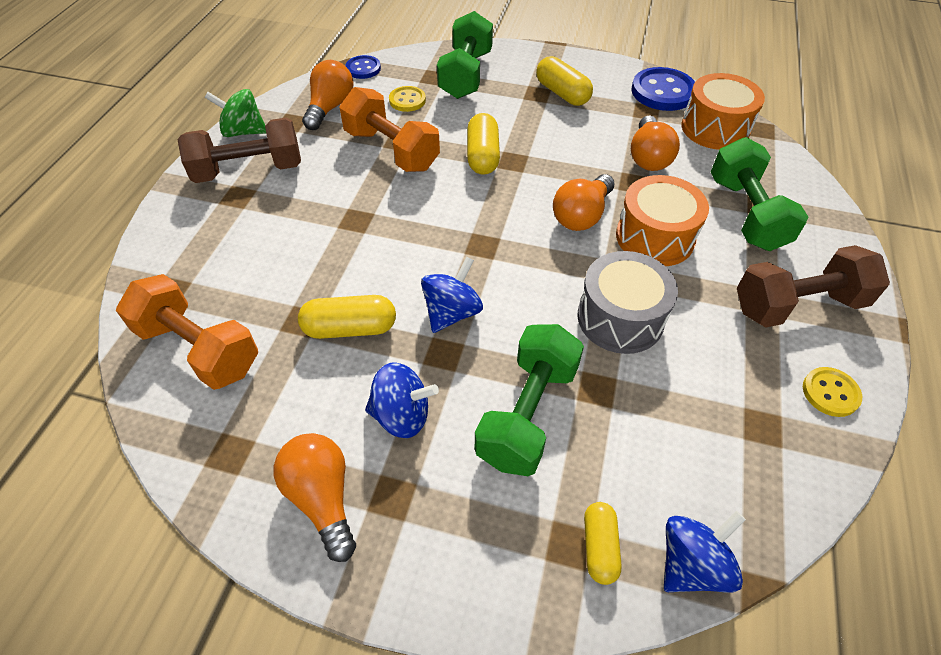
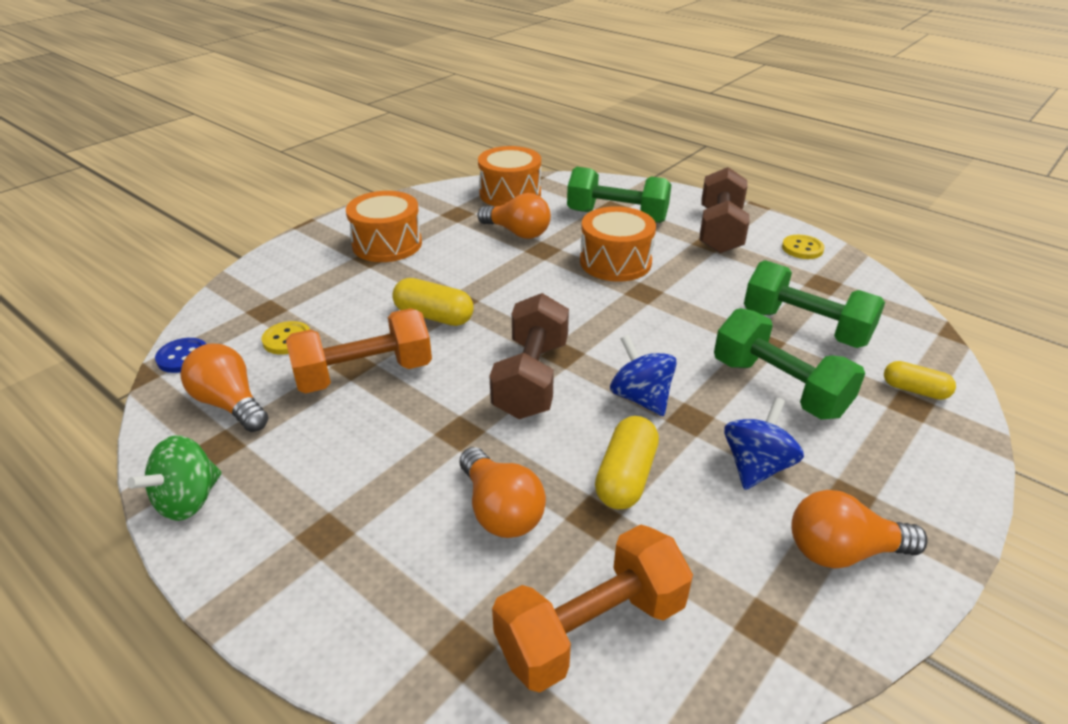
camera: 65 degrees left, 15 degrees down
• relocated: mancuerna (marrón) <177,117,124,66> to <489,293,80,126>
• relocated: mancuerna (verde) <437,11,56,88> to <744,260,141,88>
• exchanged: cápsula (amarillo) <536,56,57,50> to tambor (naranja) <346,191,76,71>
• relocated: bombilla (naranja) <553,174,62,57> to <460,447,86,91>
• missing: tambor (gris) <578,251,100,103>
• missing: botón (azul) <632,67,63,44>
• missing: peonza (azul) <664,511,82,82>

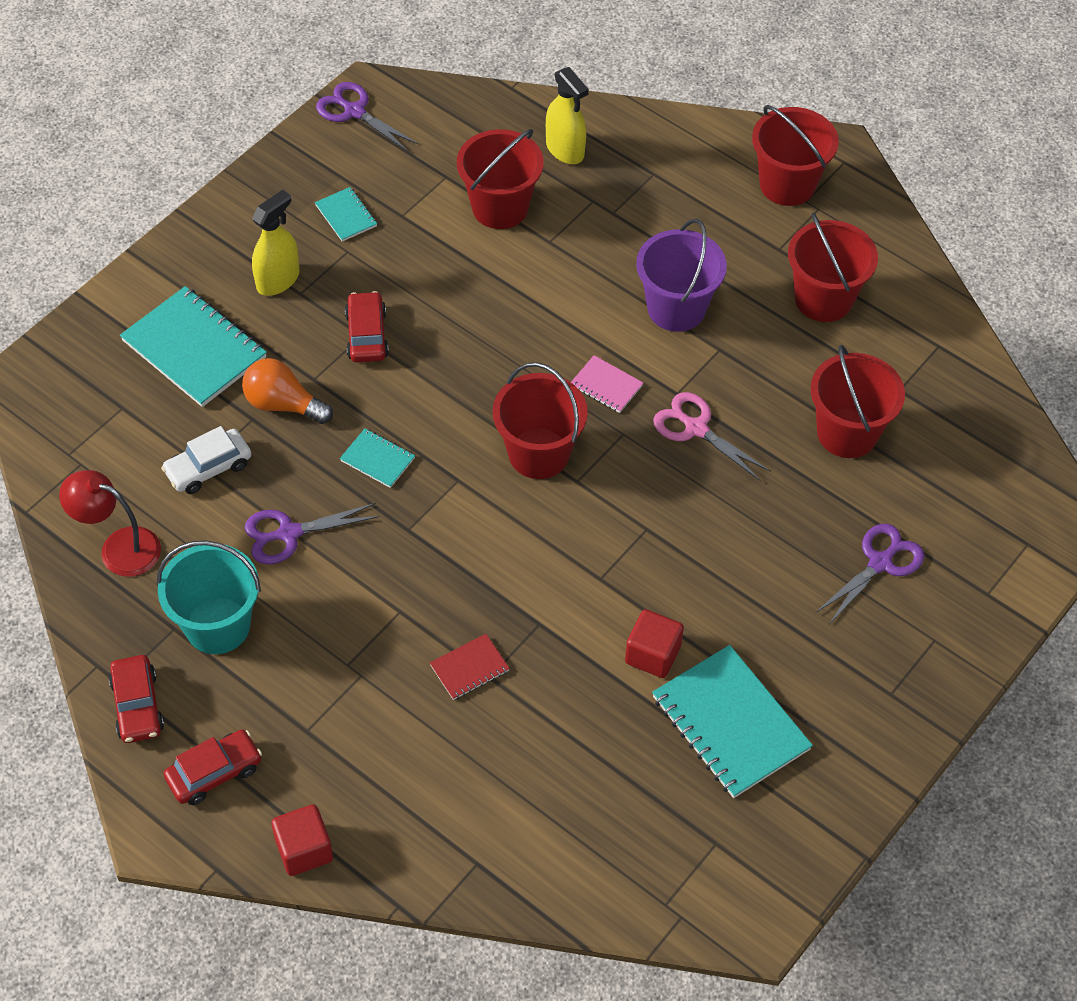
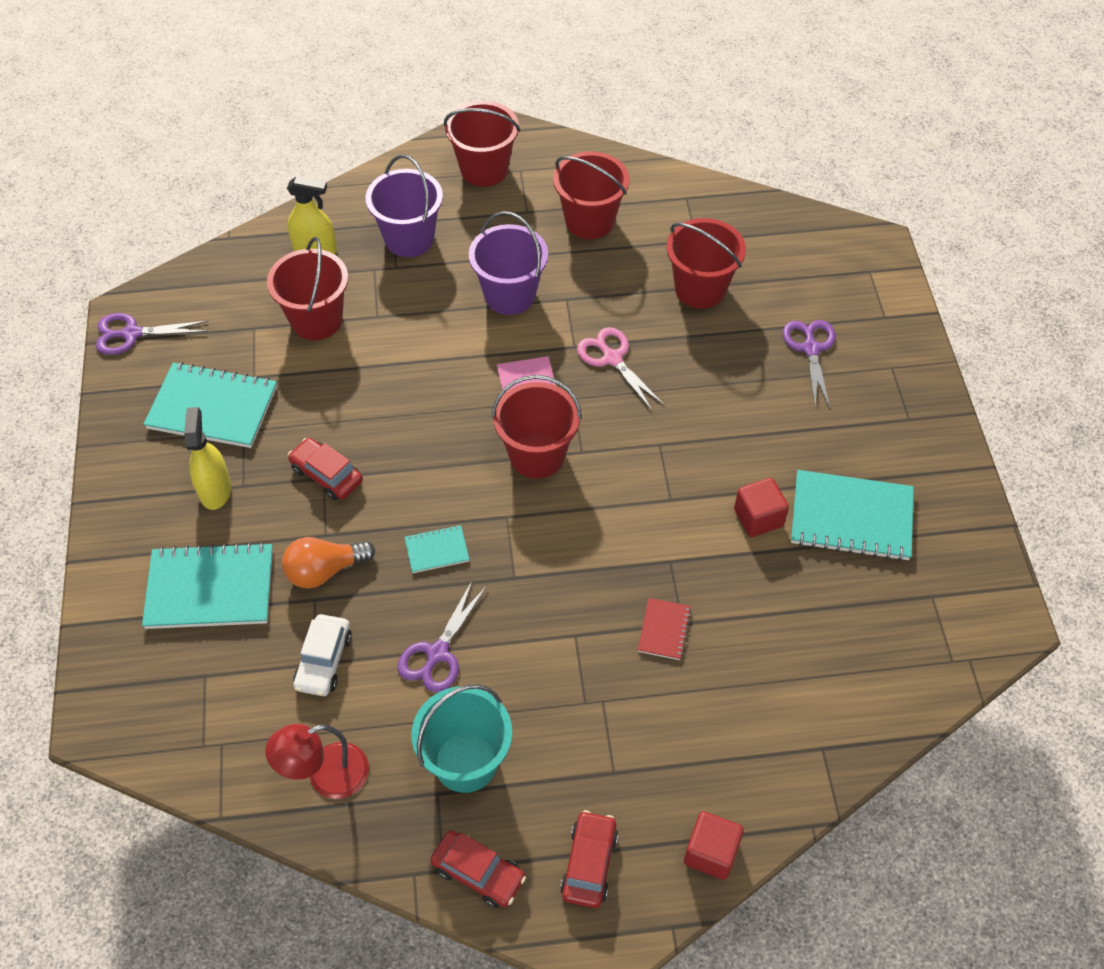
camera: 45 degrees left, 0 degrees up
• size: cuaderno (turquesa) <315,187,62,55> = <143,362,134,86> x2.05
• spun: tijeras (rosa) <653,392,118,89> = <577,327,87,83> 60 degrees clockwise
• appeared: balde (morado) <366,154,77,103>

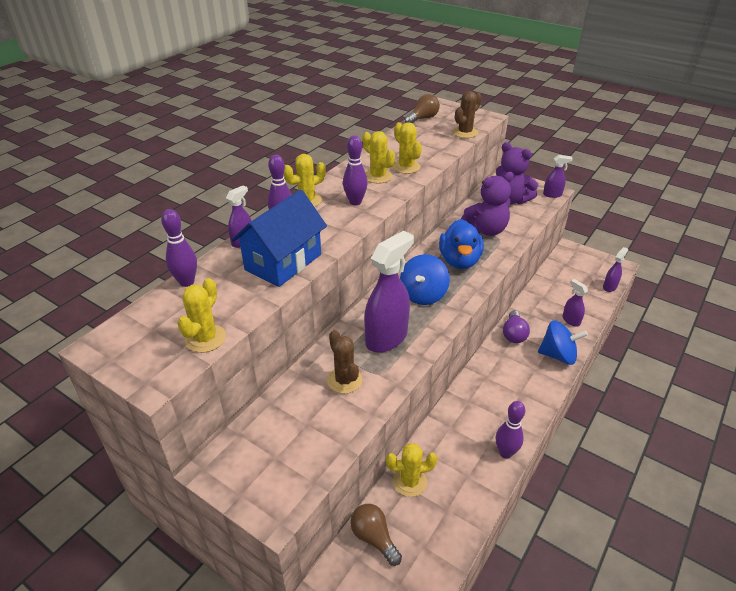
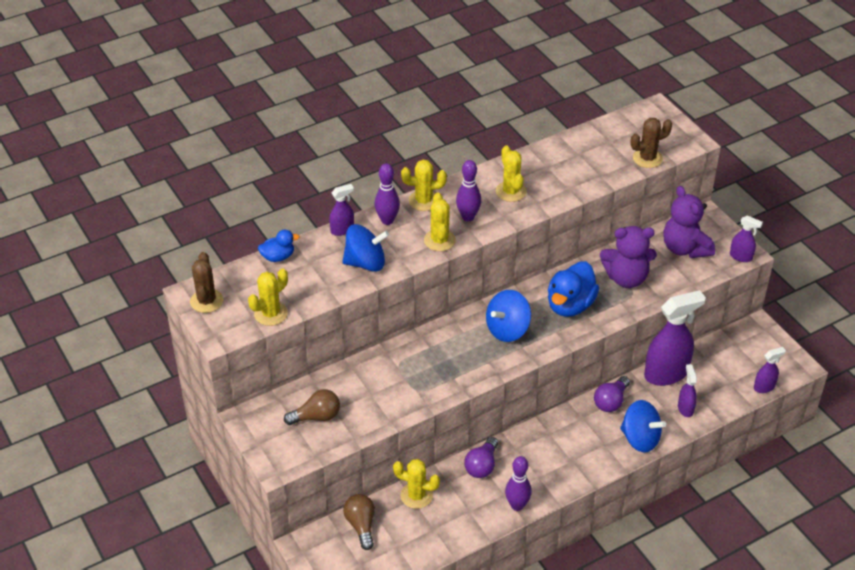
camera: 25 degrees right, 5 degrees up
• exchanged: bolo (morado) <161,209,36,78> to pato (azul) <258,230,42,32>
• exchanged: casa (azul) <232,190,95,97> to peonza (azul) <342,224,47,48>
• relocated: cactus (marrón) <327,330,35,64> to <190,252,33,61>
• relocated: pulverizador (morado) <364,231,50,122> to <644,290,62,96>
• relocated: cactus (amarillo) <393,122,29,52> to <424,193,32,58>
• relocated: bombilla (marrón) <404,94,36,29> to <284,389,56,36>
• appeared: bombilla (morado) <464,437,34,41>

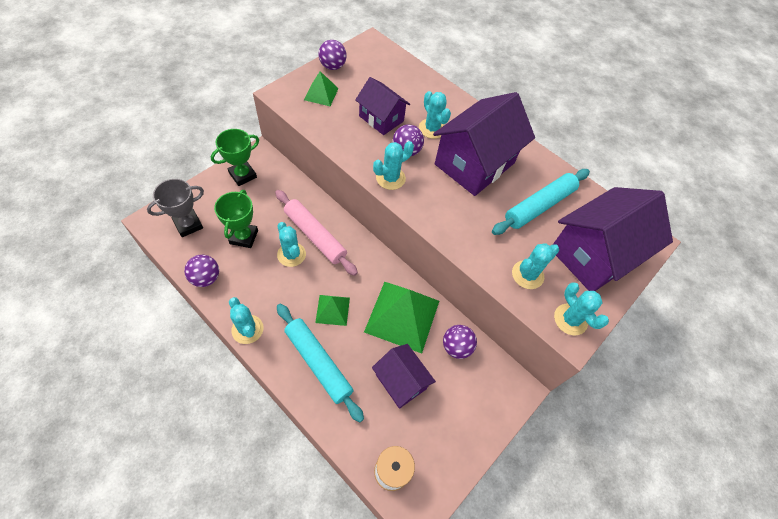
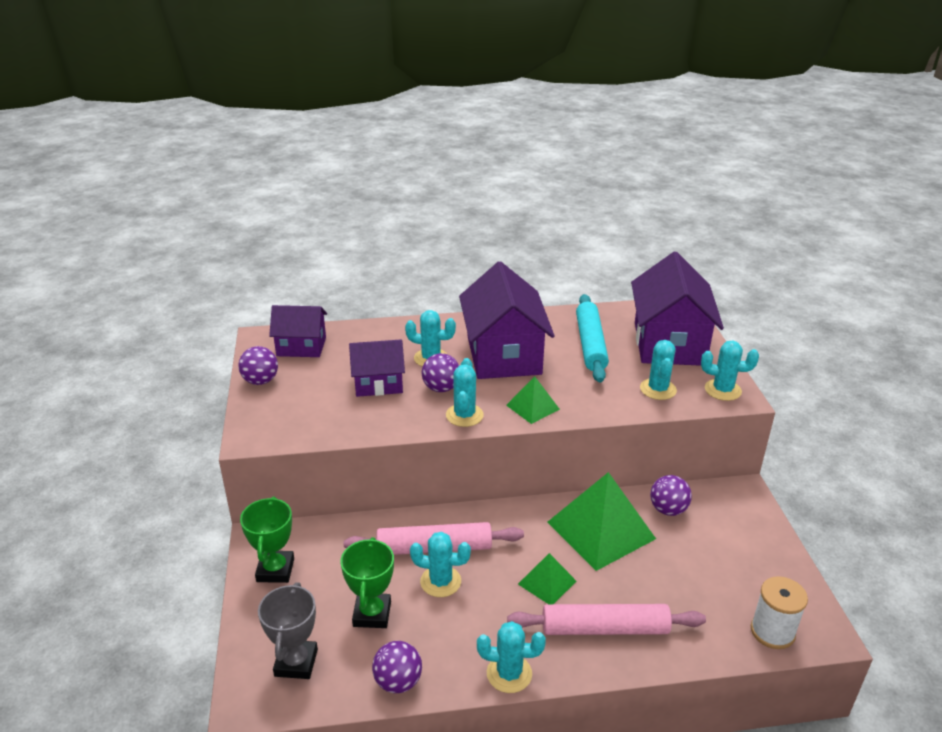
camera: 45 degrees left, 25 degrees down
• spun: trofeo (verde) <214,190,44,58> = <340,537,54,91> 45 degrees clockwise
• colour: rodillo (turquesa) <277,304,87,119> to rodillo (rosa) <507,604,199,31>
• relocated: pirámide (verde) <304,71,35,35> to <506,376,54,48>
• relocated: casa (morado) <372,344,64,65> to <269,305,58,52>

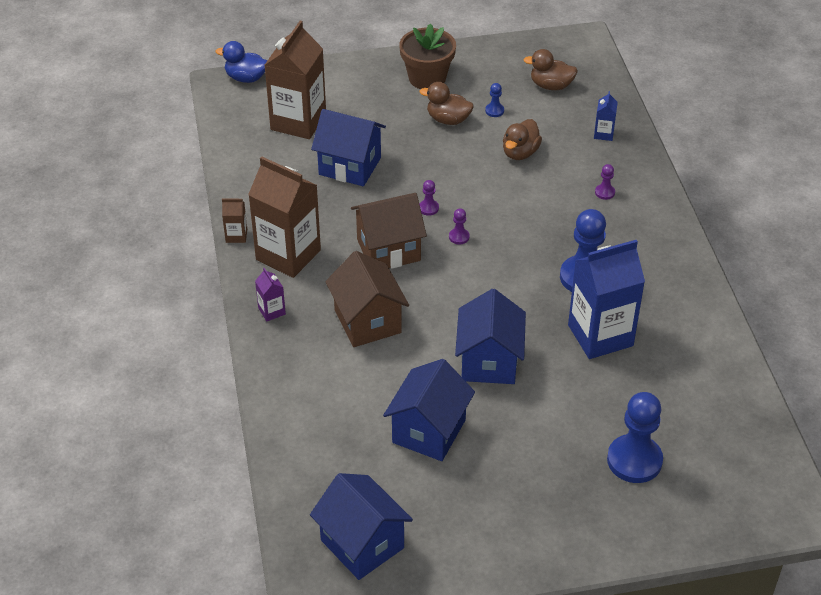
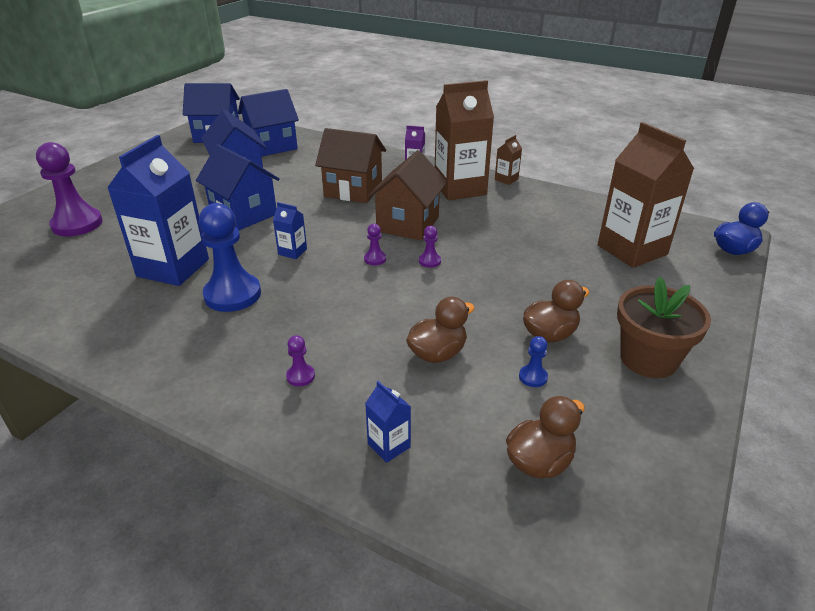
camera: 130 degrees right, 10 degrees down
• relocated: casa (azul) <311,109,75,77> to <238,89,61,68>
• spun: pato (marrón) <503,119,39,41> = <406,297,69,66> 75 degrees clockwise
• colour: peón (azul) <607,392,56,91> to peón (morado) <36,142,67,94>
• appeared: cartón de leche (azul) <273,202,34,57>

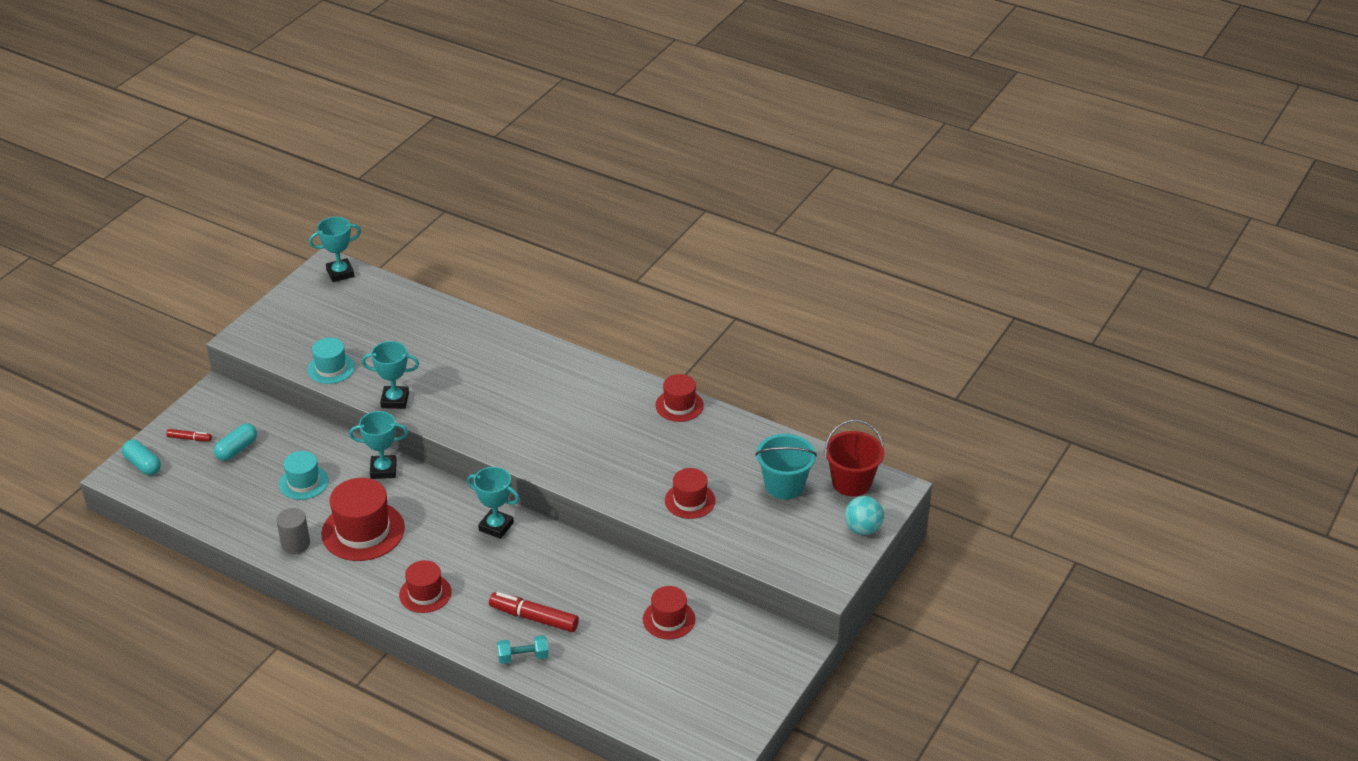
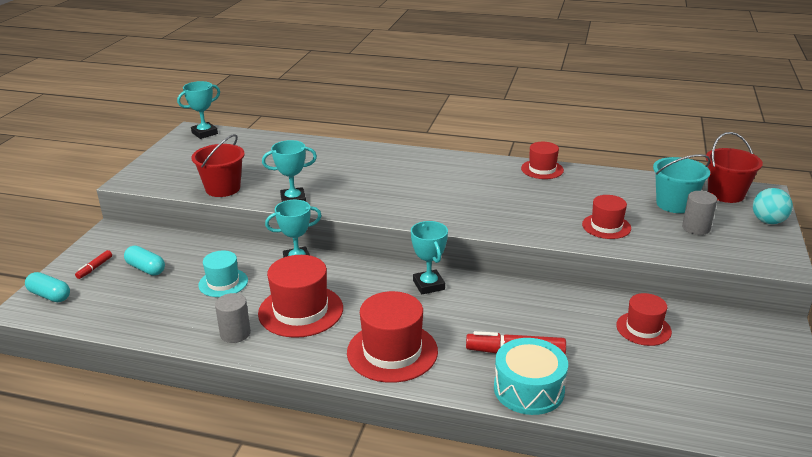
camera: 15 degrees left, 10 degrees down
• spun: rotulador (rojo) <166,429,46,12> = <75,250,37,29> 120 degrees clockwise
• spun: cápsula (turquesa) <214,423,43,38> = <124,246,41,29> 75 degrees counterclockwise
• exchanged: sombrero (turquesa) <307,338,48,46> to balde (rojo) <192,134,53,63>
• size: sombrero (rojo) <399,560,53,53> = <347,291,91,92> x1.64
• spun: trofeo (turquesa) <467,467,53,72> = <411,221,37,74> 60 degrees clockwise
• exchanged: mancuerna (turquesa) <497,635,51,29> to tambor (turquesa) <494,338,74,77>
• appeared: cilindro (gris) <682,191,35,44>

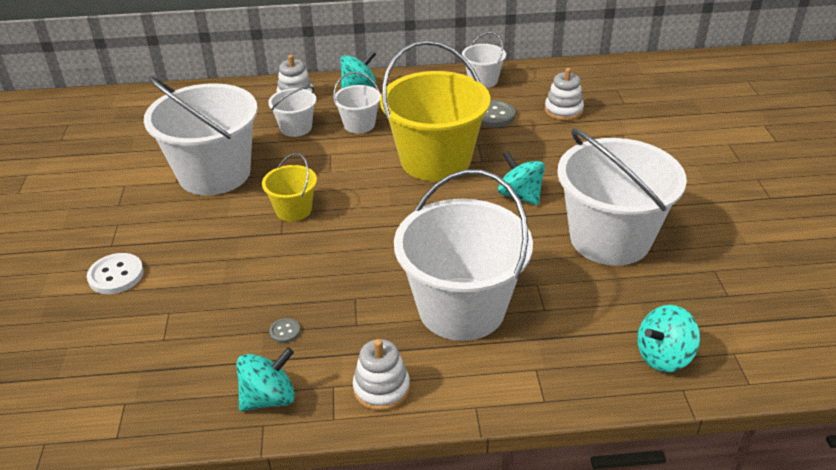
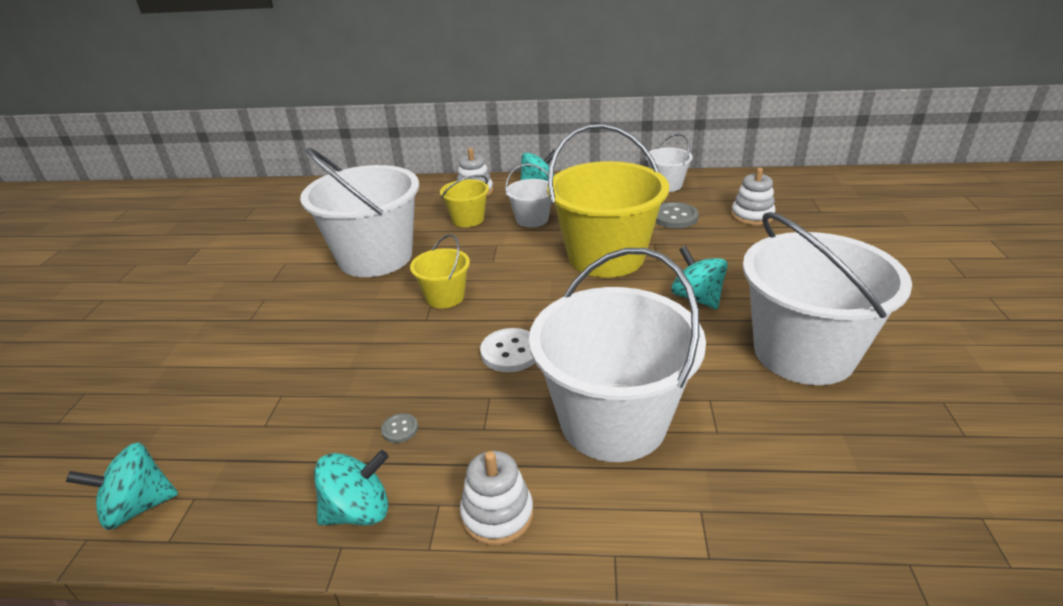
camera: 10 degrees right, 5 degrees down
• relocated: botón (blanco) <87,253,57,41> to <480,328,55,44>
• colour: balde (blanco) <268,86,48,51> to balde (amarillo) <440,175,49,52>
• relocated: peonza (turquesa) <637,305,63,67> to <66,442,112,88>

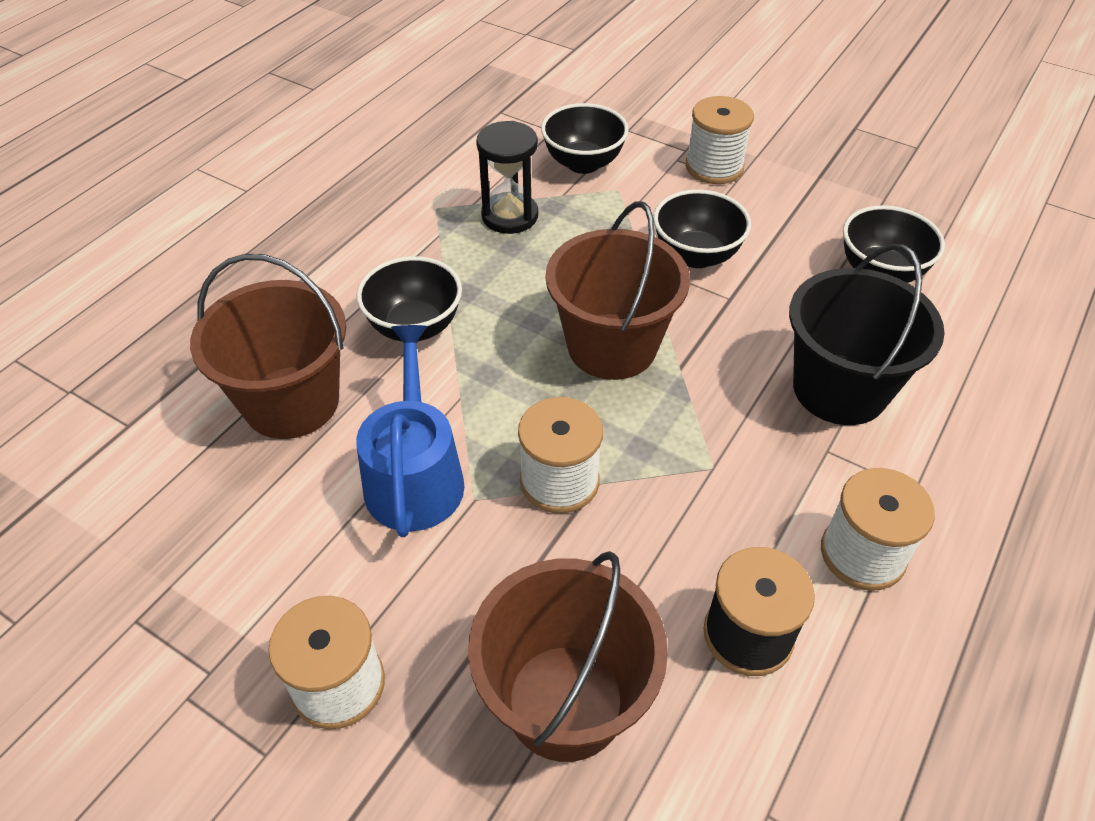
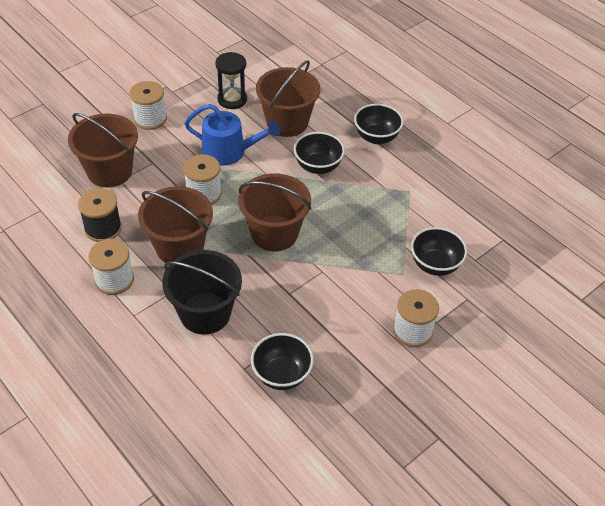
camera: 105 degrees right, 0 degrees up
• relocated: reloj de arena (negro) <476,121,62,113> to <215,52,32,57>
• relocated: cuenco (negro) <653,189,98,79> to <354,104,50,40>
• appeared: balde (marrón) <138,186,75,77>

